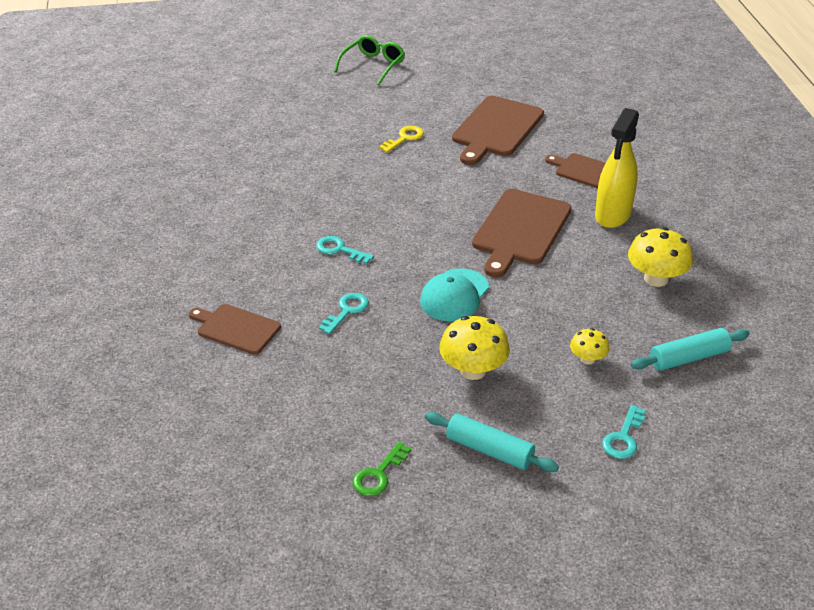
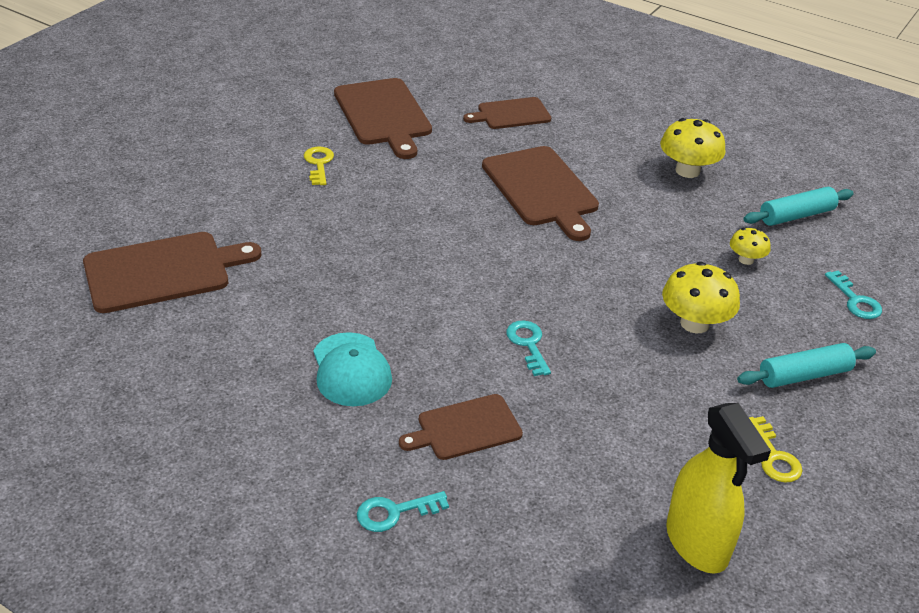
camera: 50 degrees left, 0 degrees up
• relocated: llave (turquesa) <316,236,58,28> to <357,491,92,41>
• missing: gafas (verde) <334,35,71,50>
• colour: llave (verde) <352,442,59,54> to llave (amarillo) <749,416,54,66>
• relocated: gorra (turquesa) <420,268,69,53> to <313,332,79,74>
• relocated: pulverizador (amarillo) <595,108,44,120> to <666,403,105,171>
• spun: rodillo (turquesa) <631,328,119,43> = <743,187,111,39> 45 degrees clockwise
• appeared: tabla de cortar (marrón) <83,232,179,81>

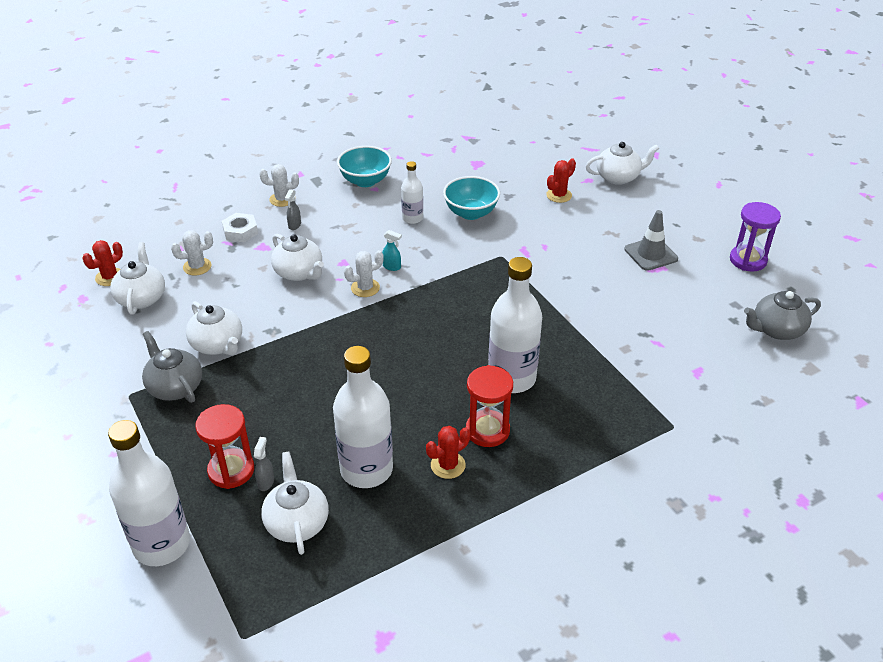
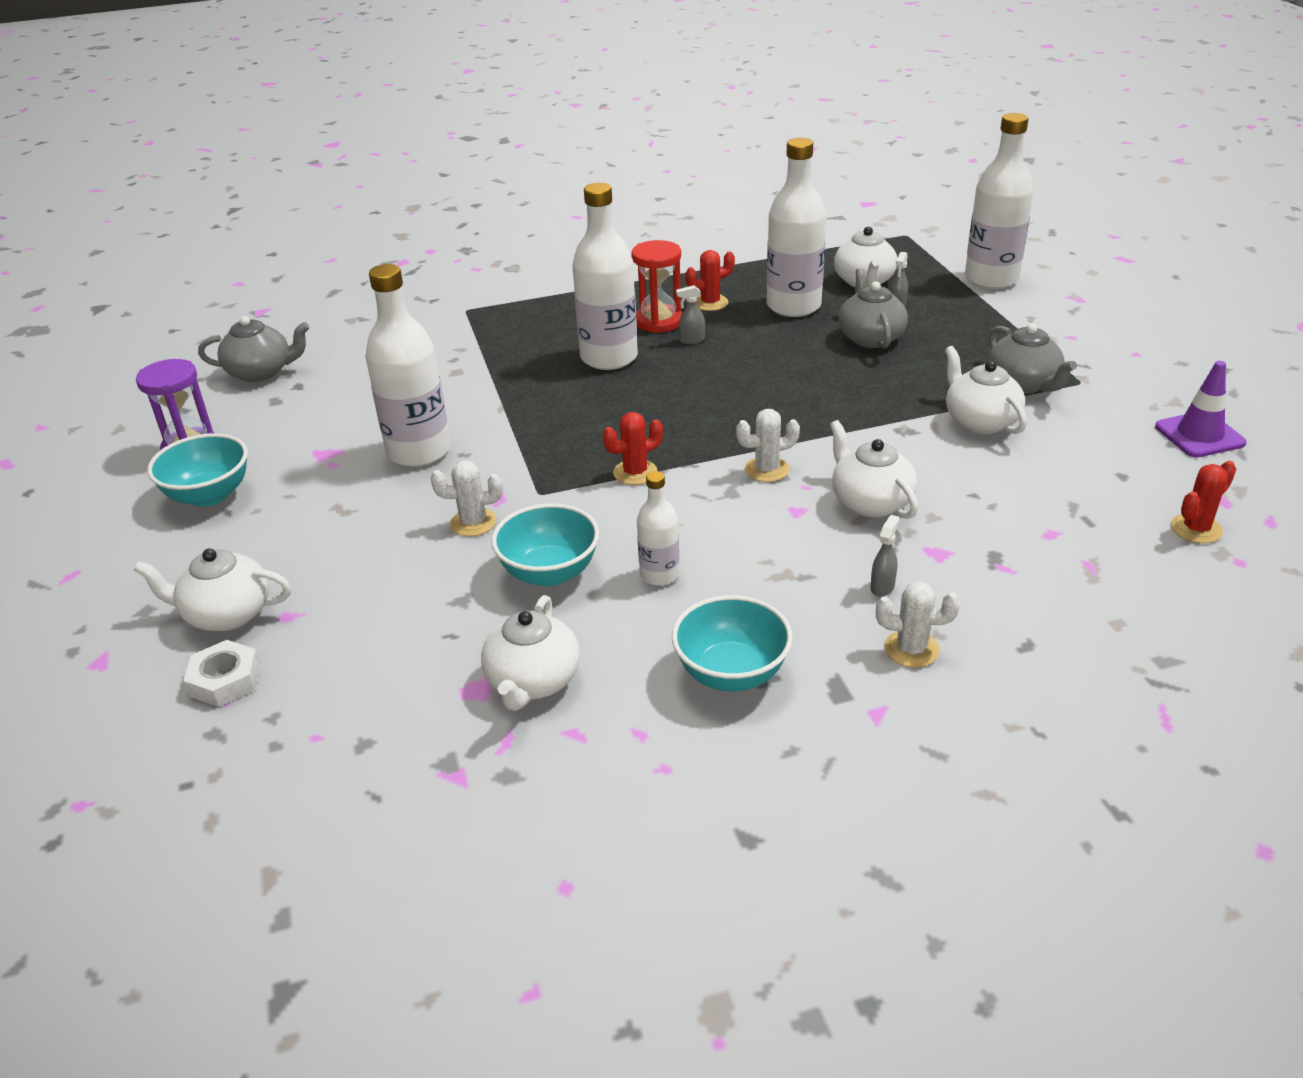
camera: 165 degrees left, 5 degrees down
• relocated: tetera (blanco) <110,242,55,73> to <481,595,99,116>
• relocated: cactus (blanco) <171,230,42,46> to <431,460,71,76>
• missing: reloj de arena (rojo) <195,404,59,85>
• relocated: tuerca (blanco) <222,213,36,29> to <183,640,78,67>
• missing: pulverizador (turquesa) <382,230,20,41>
• relocated: cactus (rojo) <546,158,30,45> to <603,412,60,73>
• missing: cono de tráfico (gris) <624,210,54,61>
• appeared: cuenco (turquesa) <147,433,101,74>
• appeared: botella (blanco) <365,264,85,203>
• appeared: pulverizador (gris) <676,285,29,59>
• appeared: tetera (gris) <839,268,69,80>
• appeared: cono de tráfico (morado) <1155,361,92,97>

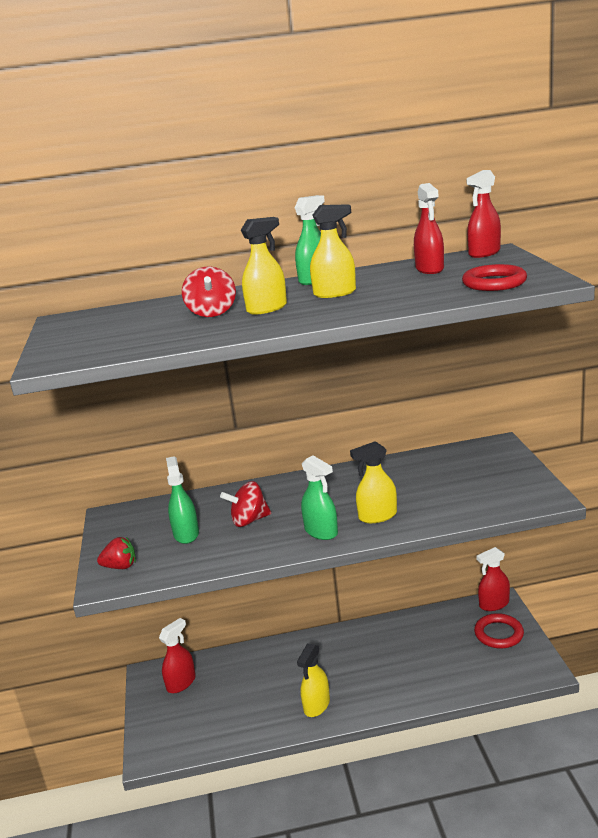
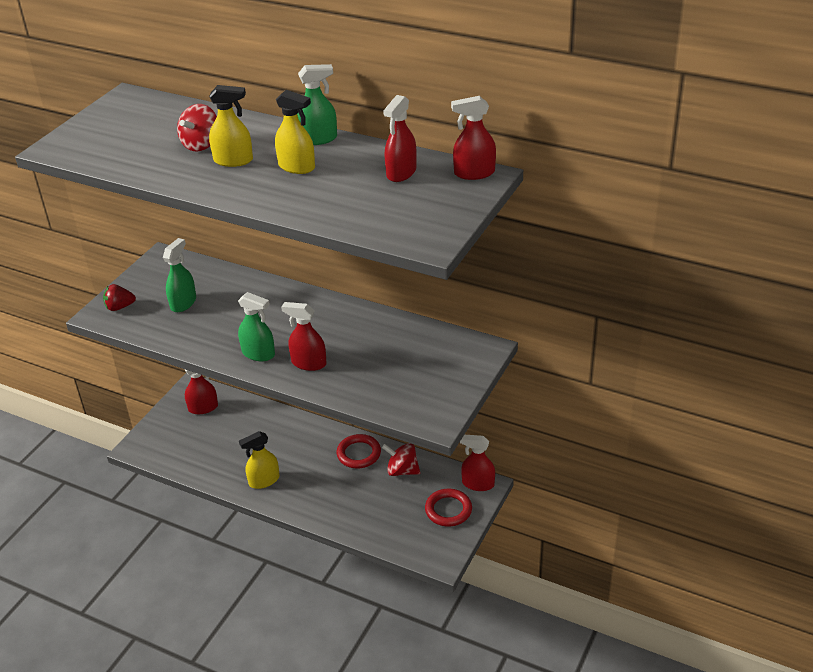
camera: 35 degrees right, 15 degrees up
• spun: fresa (rojo) <97,537,39,32> = <103,284,33,27> 135 degrees clockwise
• relocated: peonza (rojo) <220,481,51,46> to <382,443,38,33>
• spun: pulverizador (verde) <301,455,37,85> = <238,292,37,69> 60 degrees counterclockwise
• colour: pulverizador (amarillo) <350,441,47,82> to pulverizador (rojo) <281,302,45,69>
• relocated: anillo (rojo) <462,264,65,27> to <336,434,45,35>

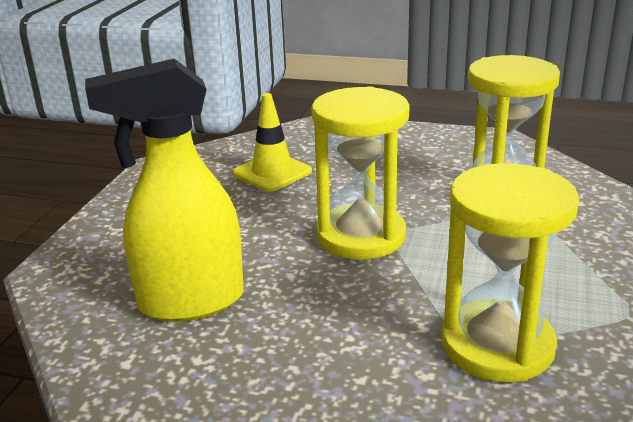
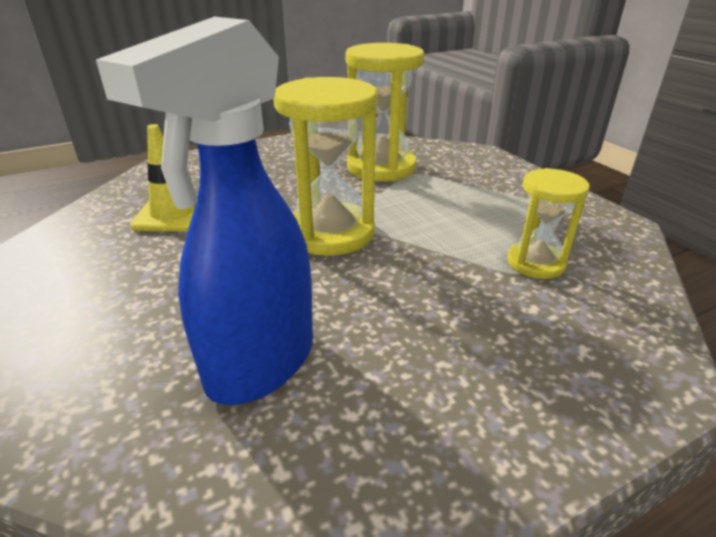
camera: 45 degrees left, 5 degrees up
• colour: pulverizador (amarillo) <85,59,159,263> to pulverizador (azul) <96,17,217,388>
• size: reloj de arena (amarillo) <442,163,137,219> = <507,168,83,111> x0.58

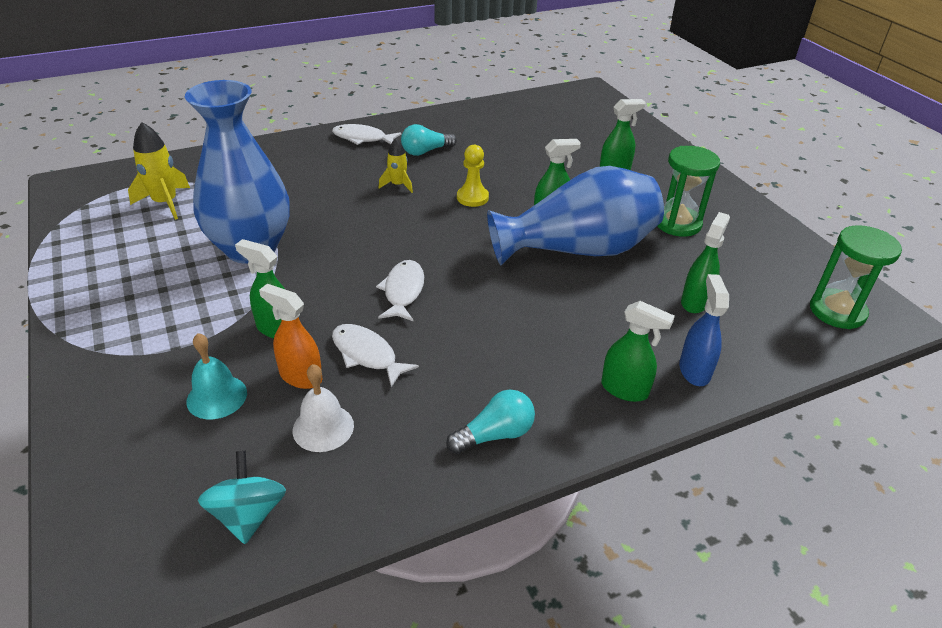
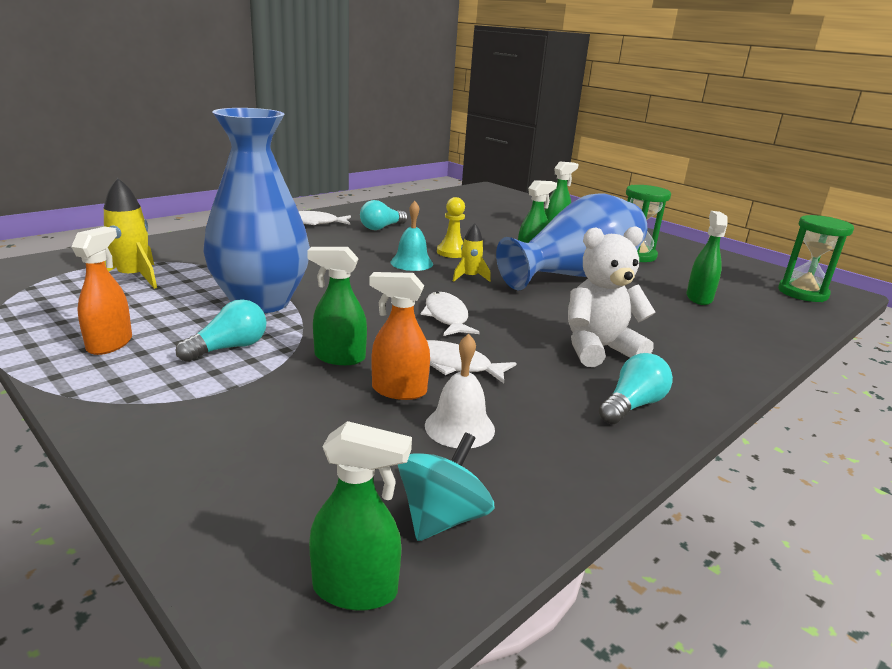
camera: 20 degrees left, 15 degrees down
• relocated: campana (turquesa) <186,333,61,86> to <391,201,42,70>
• spun: peonza (turquesa) <198,451,88,93> = <398,433,97,108> 60 degrees clockwise
• relocated: cohete (amarillo) <379,139,34,54> to <453,223,38,59>
• relocated: pulverizador (verde) <601,301,74,101> to <309,421,103,190>
• missing: pulverizador (azul) <679,274,50,112>
• appeared: pulverizador (naranja) <71,227,61,128>
• appeared: bombilla (turquesa) <176,299,91,63>
• appeared: osito (blanco) <568,226,88,141>

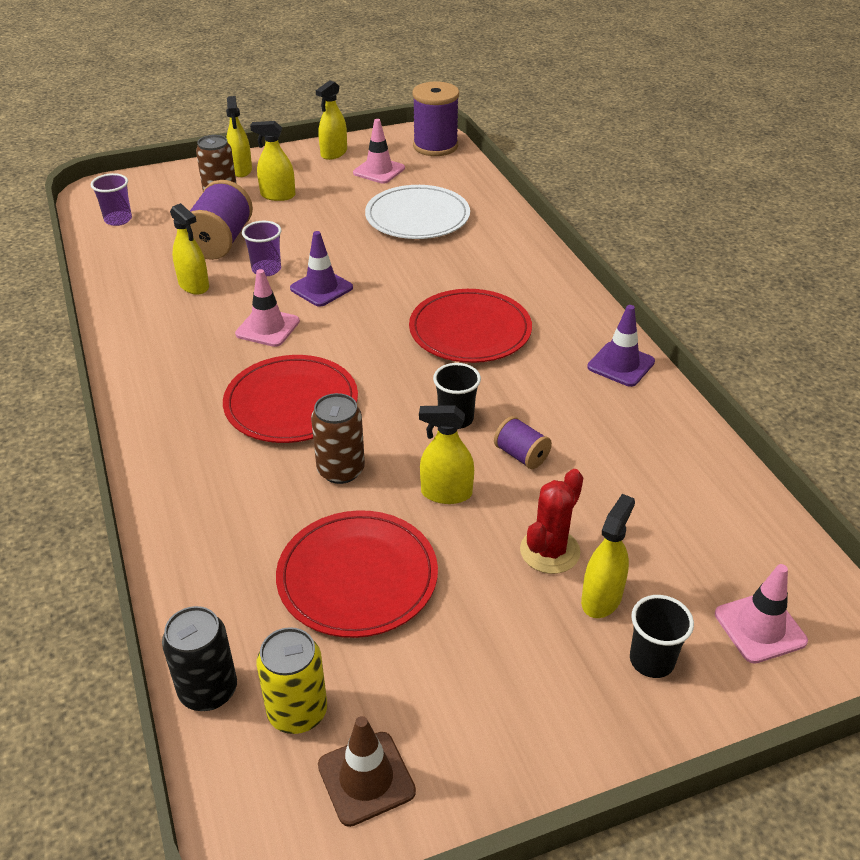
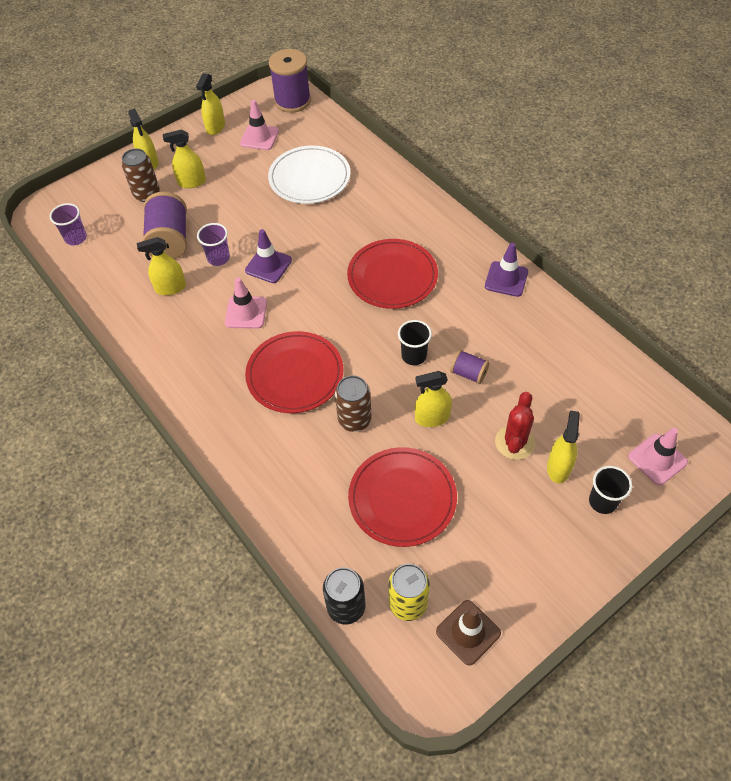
camera: 15 degrees left, 15 degrees up
• spun: pulverizador (amarillo) <170,203,39,91> = <137,237,49,58> 135 degrees clockwise

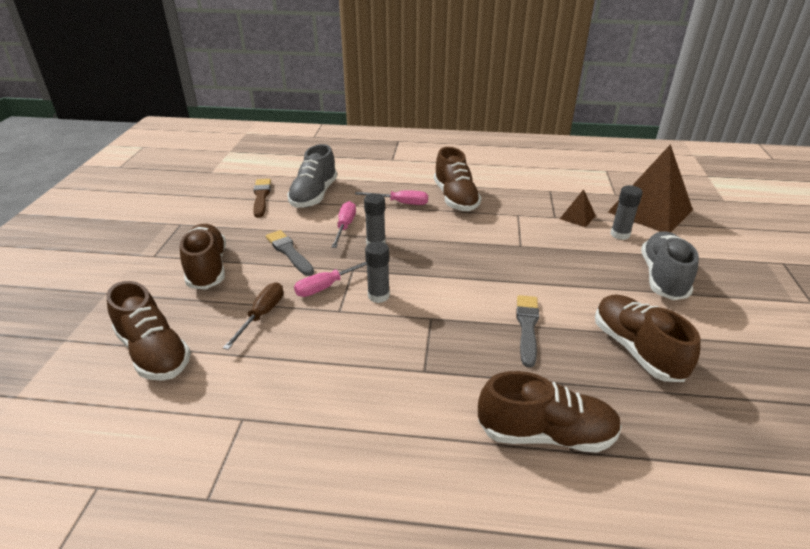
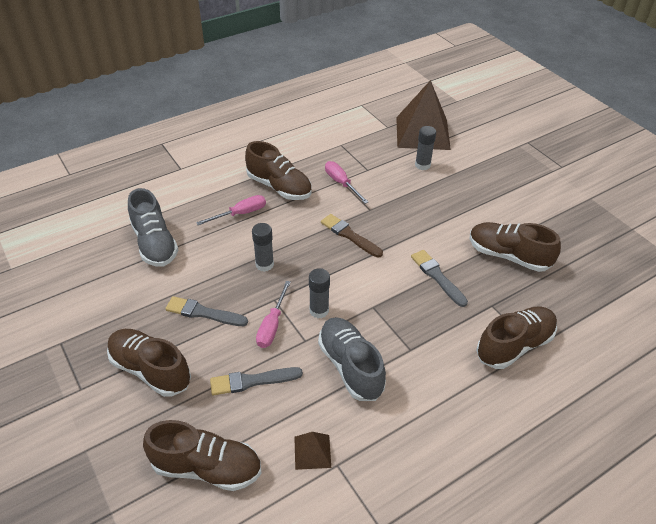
camera: 40 degrees left, 10 degrees up
• exchanged: destornillador (marrón) <223,283,60,67> to pincel (gris) <210,367,93,28>
• relocated: pincel (marrón) <253,179,18,39> to <321,214,62,44>
• relocated: destornillador (rosa) <331,201,25,47> to <325,161,43,43>
• relocated: pirámide (marrón) <560,189,36,38> to <294,432,37,38>
• relocated: zapato (gris) <641,231,58,69> to <318,317,68,84>

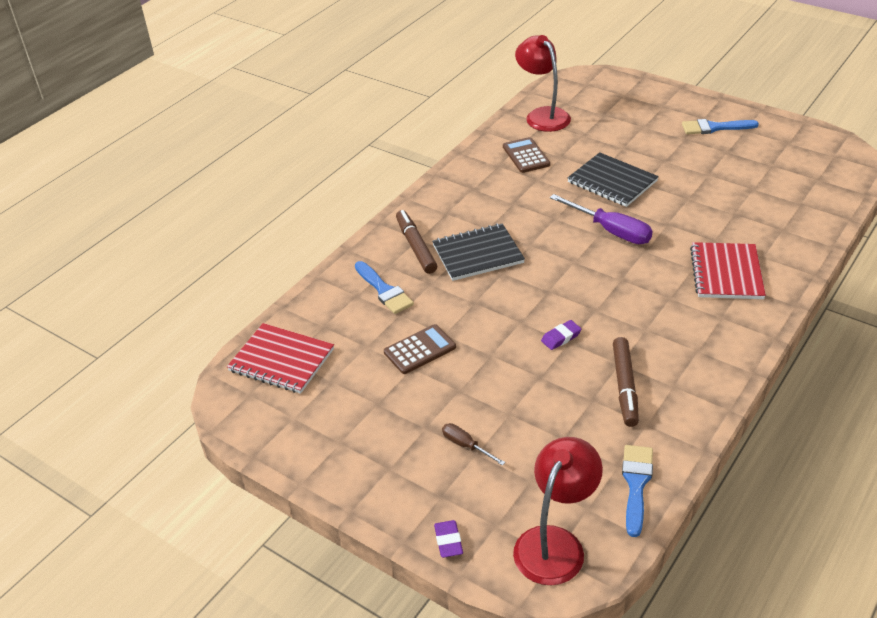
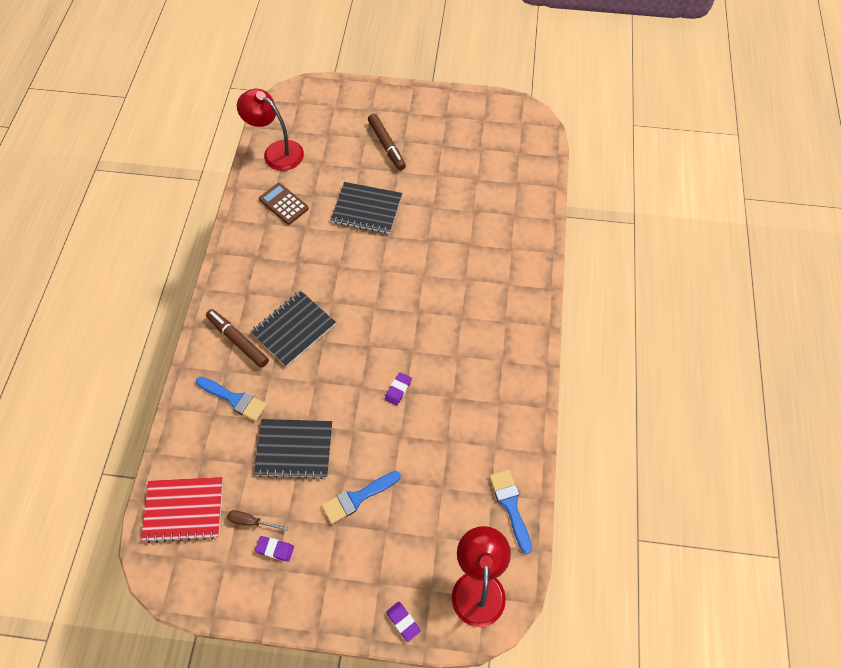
camera: 30 degrees left, 20 degrees up
• exchanged: calculadora (marrón) <384,324,72,50> to cuaderno (negro) <254,419,78,60>
• relocated: destornillador (marrón) <442,423,63,43> to <227,510,61,21>
• missing: destornillador (morado) <550,194,103,50>
• relocated: rotulador (marrón) <613,337,26,90> to <368,114,38,56>
• relocated: pincel (azul) <682,119,77,15> to <322,471,79,53>
• missing: cuaderno (rojo) <690,242,76,57>
• appeared: goma de borrar (morado) <255,536,39,26>

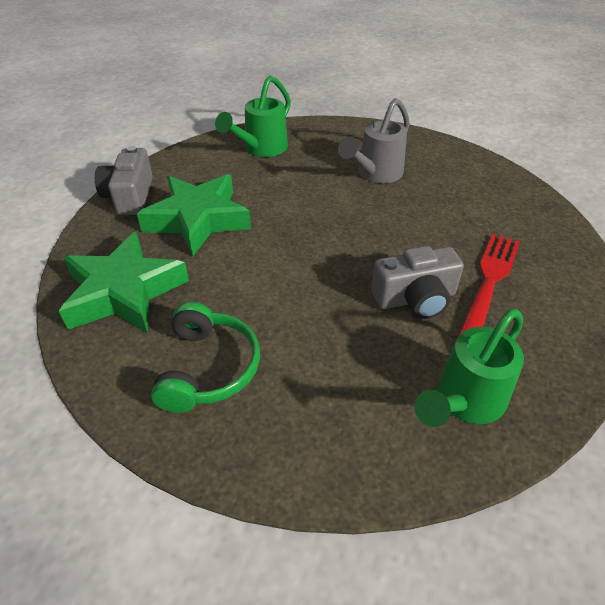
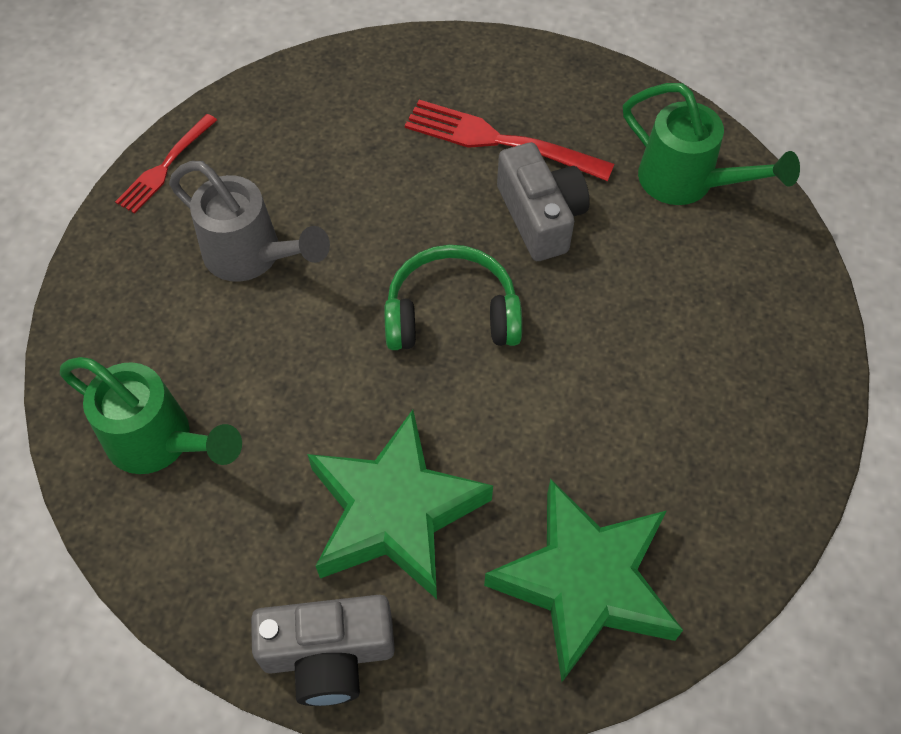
camera: 95 degrees left, 15 degrees up
• relocated: auriculares (verde) <151,302,109,111> to <384,245,138,105>
• appeared: tenedor (rojo) <115,114,102,100>

